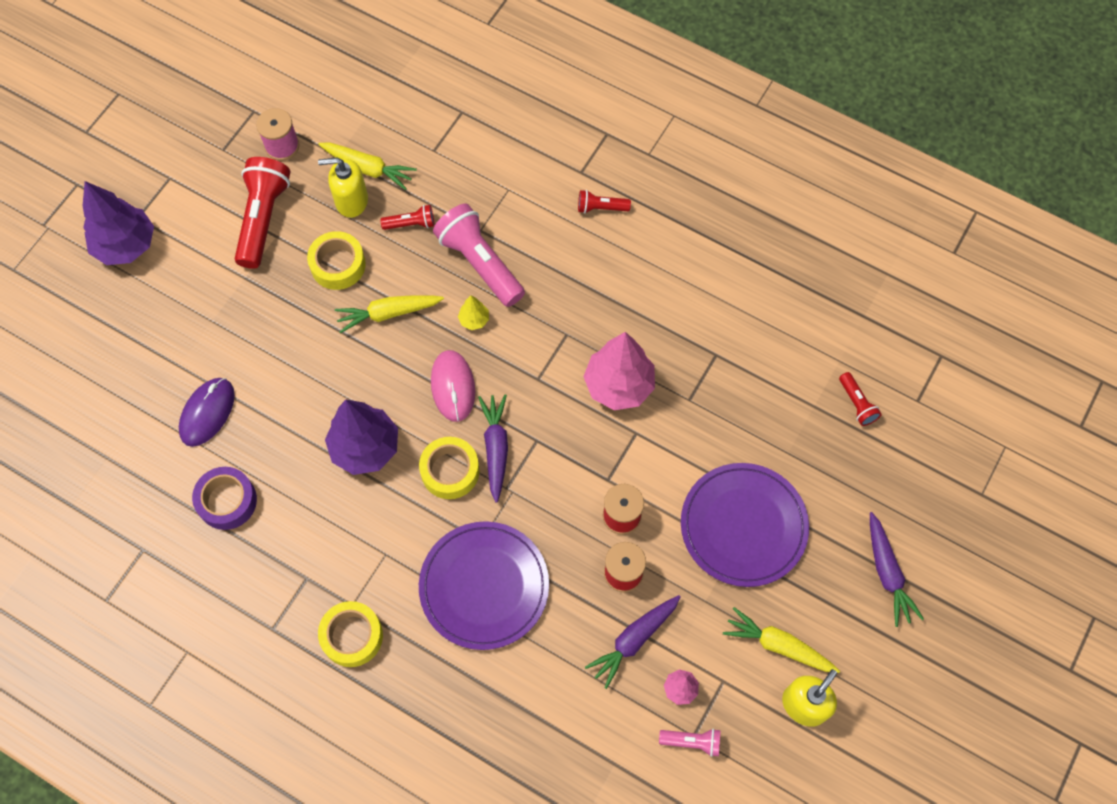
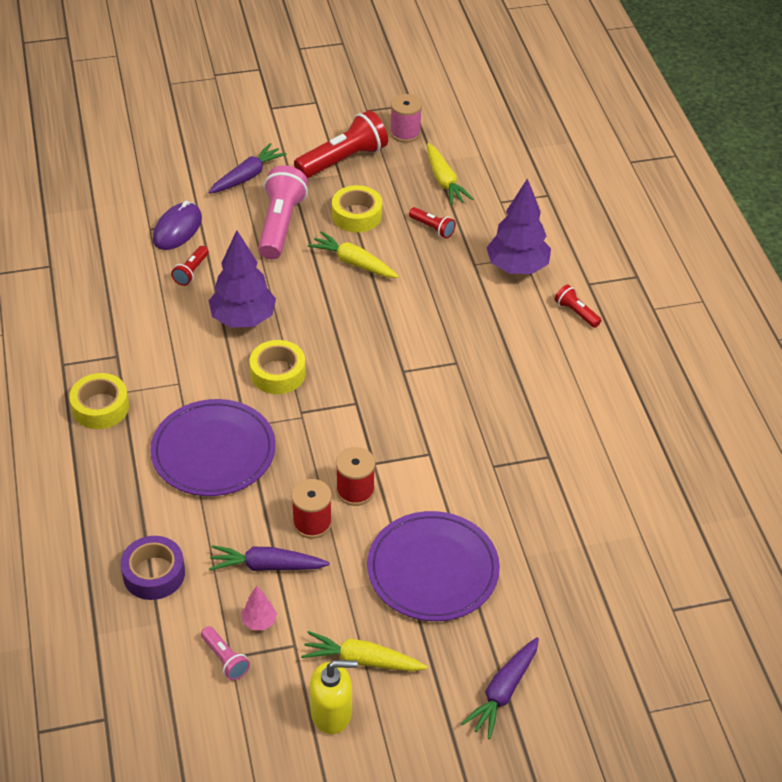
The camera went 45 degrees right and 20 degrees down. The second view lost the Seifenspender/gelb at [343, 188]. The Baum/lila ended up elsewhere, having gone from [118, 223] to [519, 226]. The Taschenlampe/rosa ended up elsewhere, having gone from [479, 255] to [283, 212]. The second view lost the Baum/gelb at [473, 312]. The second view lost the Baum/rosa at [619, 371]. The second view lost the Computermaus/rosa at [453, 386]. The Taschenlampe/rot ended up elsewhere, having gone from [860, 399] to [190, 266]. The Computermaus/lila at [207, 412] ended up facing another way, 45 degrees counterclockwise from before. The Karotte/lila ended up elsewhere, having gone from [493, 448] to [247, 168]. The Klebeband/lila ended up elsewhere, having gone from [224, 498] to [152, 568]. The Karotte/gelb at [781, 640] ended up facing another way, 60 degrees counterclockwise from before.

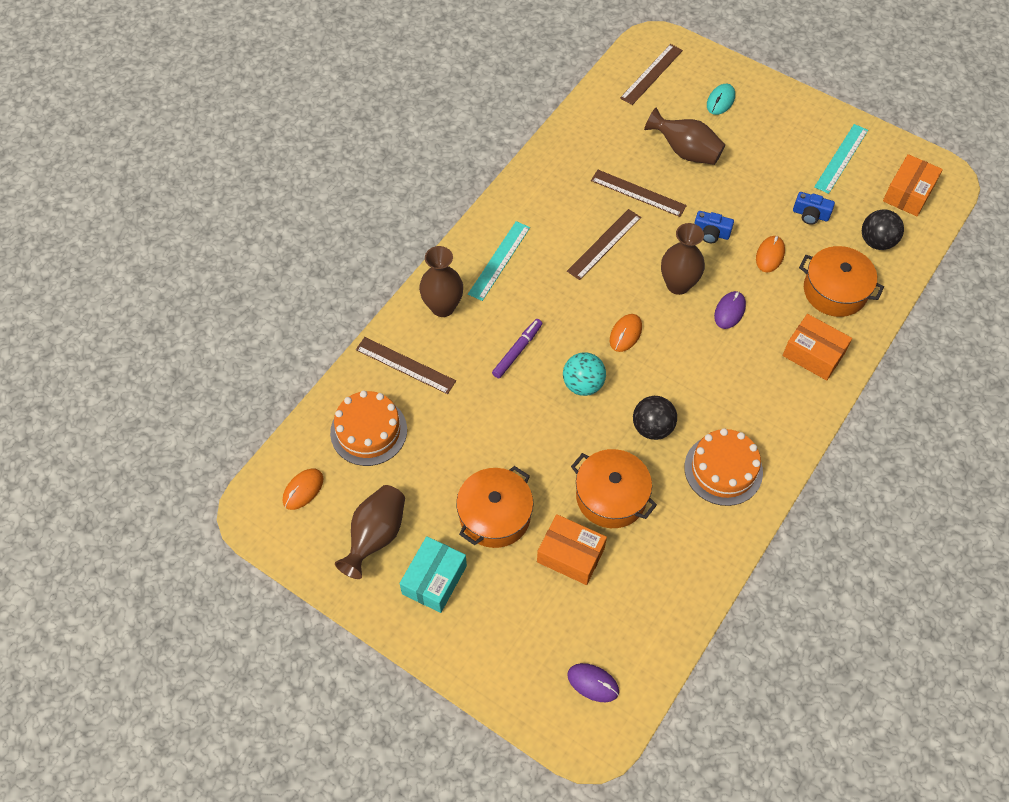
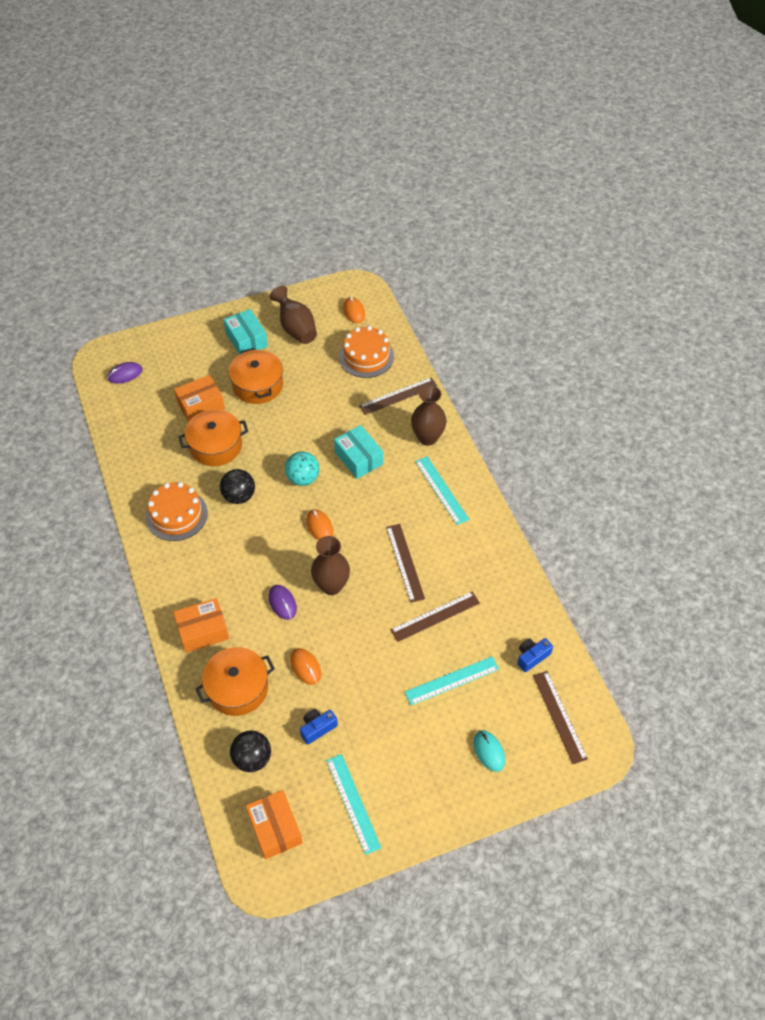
The camera went 125 degrees right and 5 degrees down. Where the Vase/braun stood at [684, 136], the Lineal/türkis came to stand at [452, 680]. The Kamera/blau ended up elsewhere, having gone from [714, 227] to [535, 655]. Where the Filzstift/lila stood at [517, 348], the Schachtel/türkis came to stand at [358, 452].

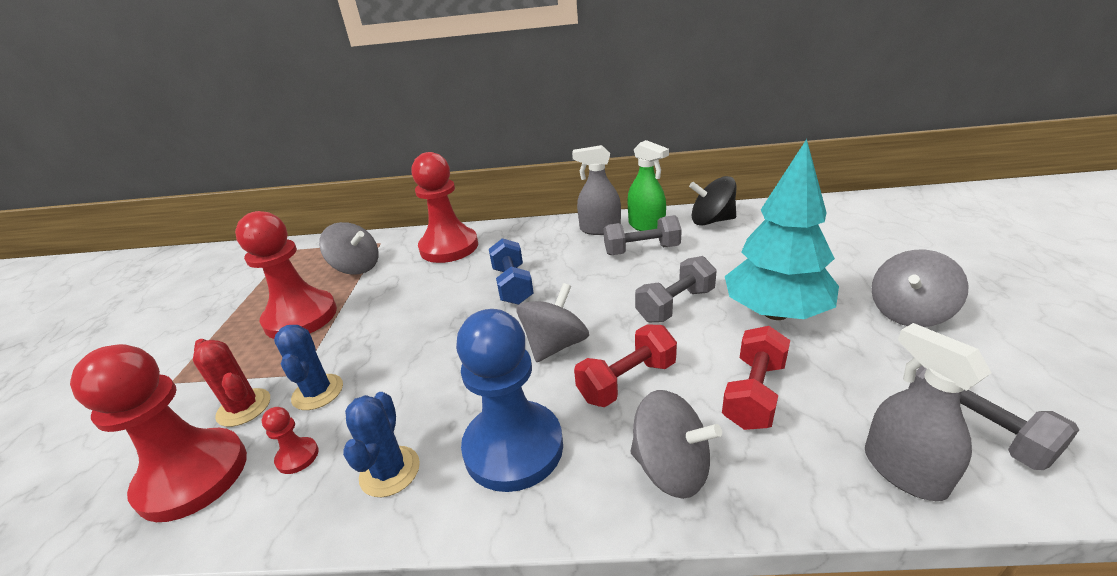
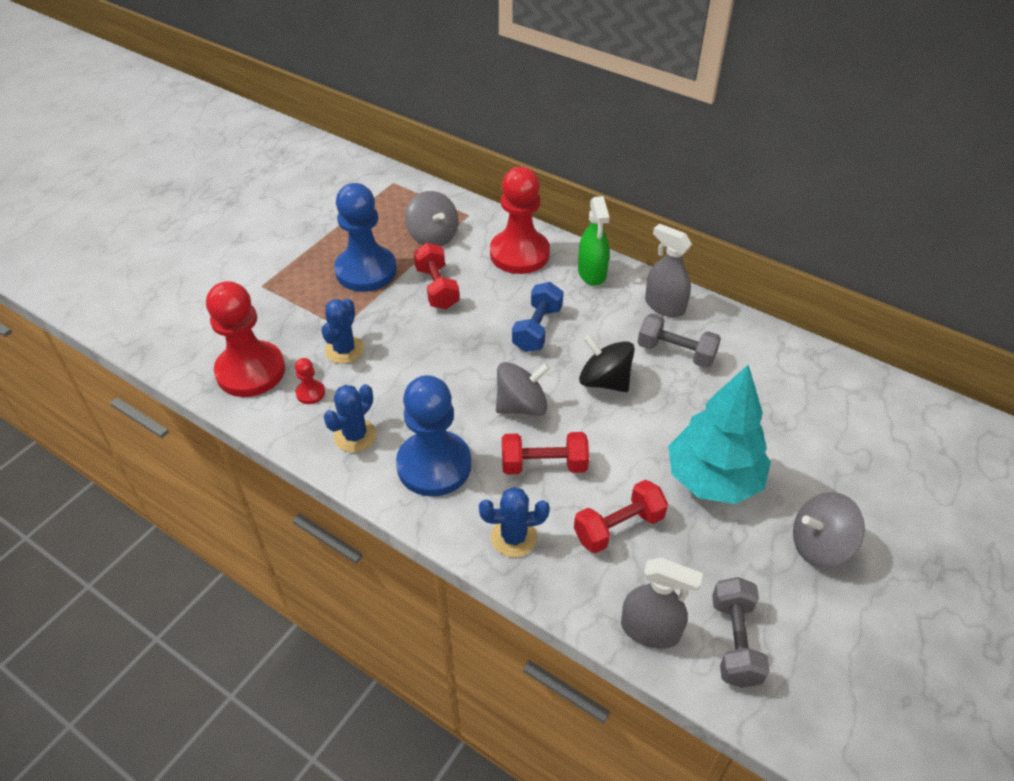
The camera went 30 degrees right and 15 degrees up. The Sprühflasche/grün ended up elsewhere, having gone from [648, 185] to [594, 241]. The Kreisel/schwarz ended up elsewhere, having gone from [712, 200] to [607, 363]. What was the Bauer/rot at [286, 275] turned into the Bauer/blau at [365, 237]. The second view lost the Hantel/grau at [676, 289]. The Sprühflasche/grau at [928, 412] ended up facing another way, 105 degrees clockwise from before. The second view lost the Kaktus/rot at [231, 383]. Where the Kreisel/grau stood at [676, 444], the Kaktus/blau came to stand at [514, 522]. The second view gained the Hantel/rot at [437, 276].

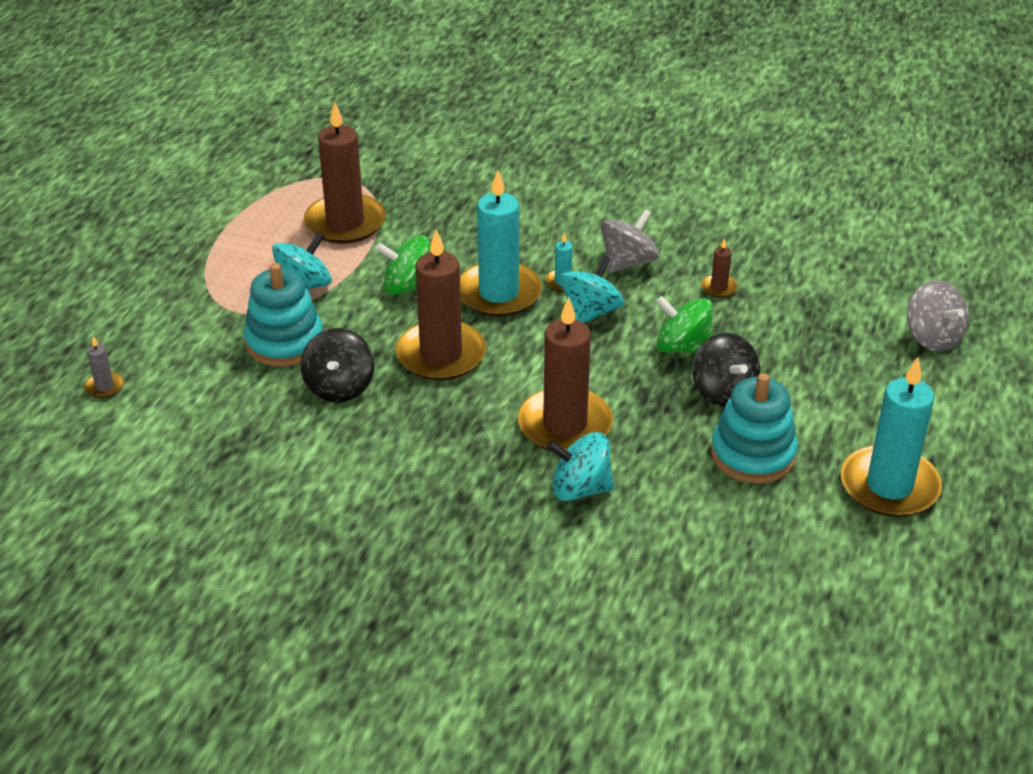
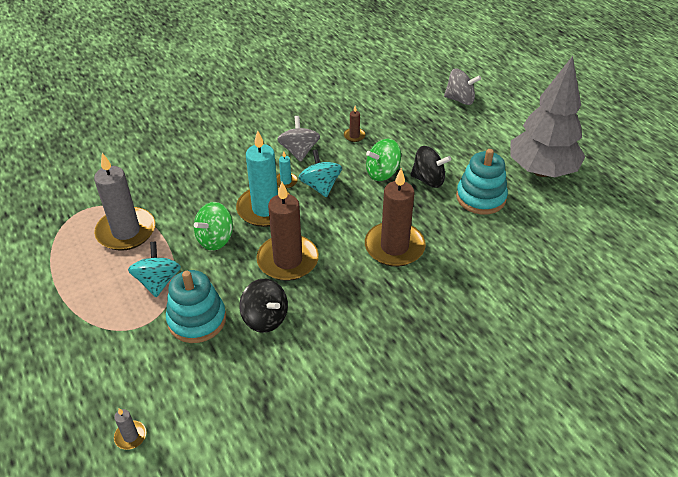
The camera went 50 degrees left and 5 degrees up. What was the Kerze/braun at [345, 173] turned into the Kerze/grau at [124, 202]. Where the Kerze/türkis stood at [891, 437], the Baum/grau came to stand at [547, 117]. The second view lost the Kreisel/türkis at [580, 466].

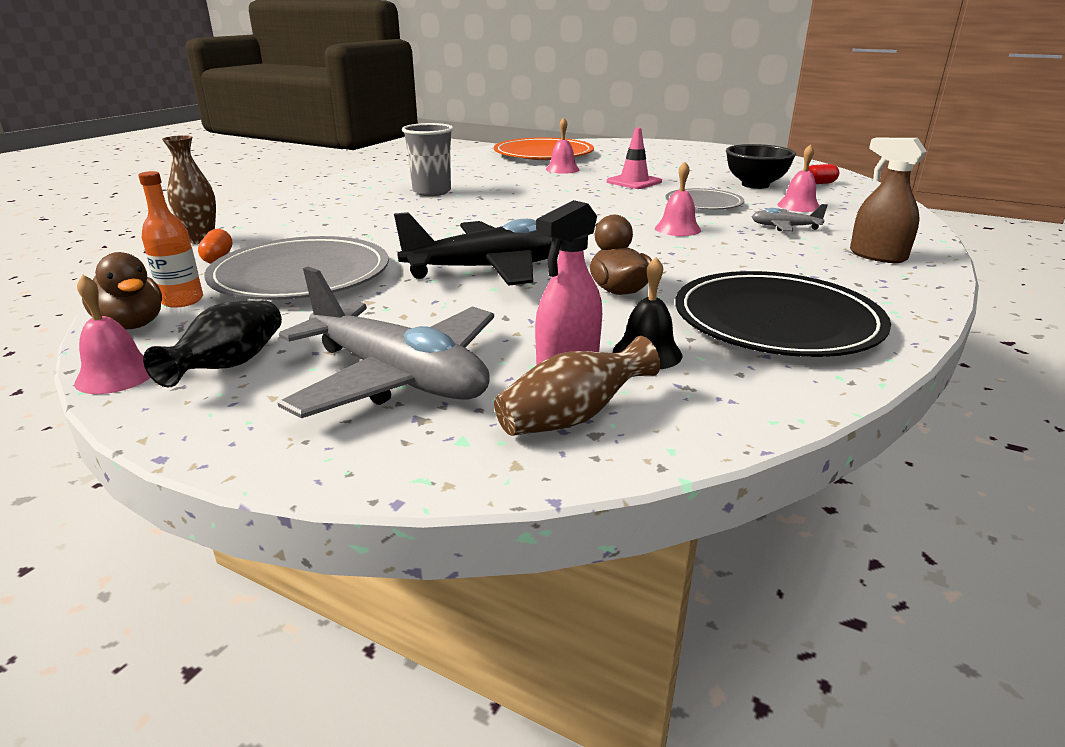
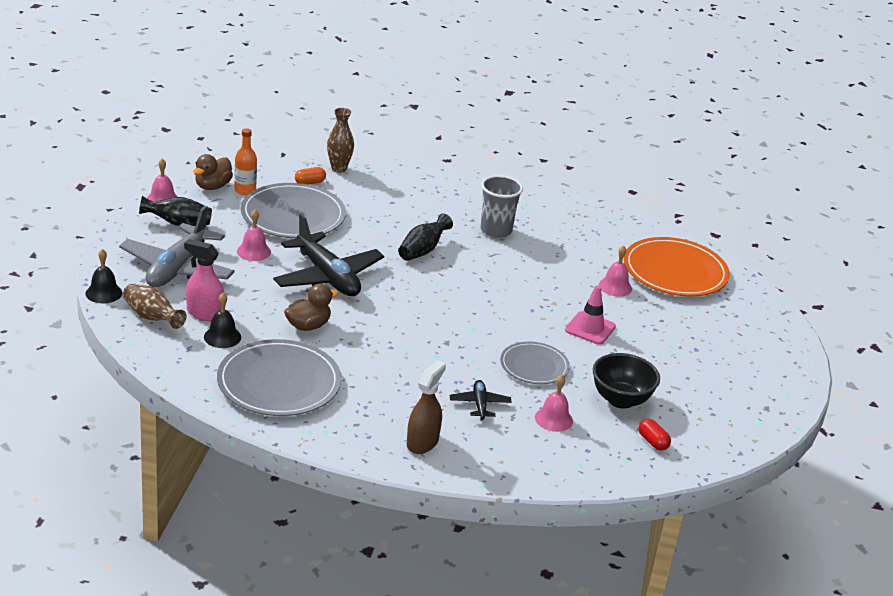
The camera went 70 degrees right and 5 degrees up. The Glocke/rosa ended up elsewhere, having gone from [678, 199] to [254, 235]. What was the Flugzeug/grau at [789, 217] turned into the Flugzeug/schwarz at [481, 400]. What was the Teller/schwarz at [783, 314] turned into the Teller/grau at [279, 377]. The second view gained the Vase/schwarz at [425, 237]. The second view gained the Glocke/schwarz at [104, 276].

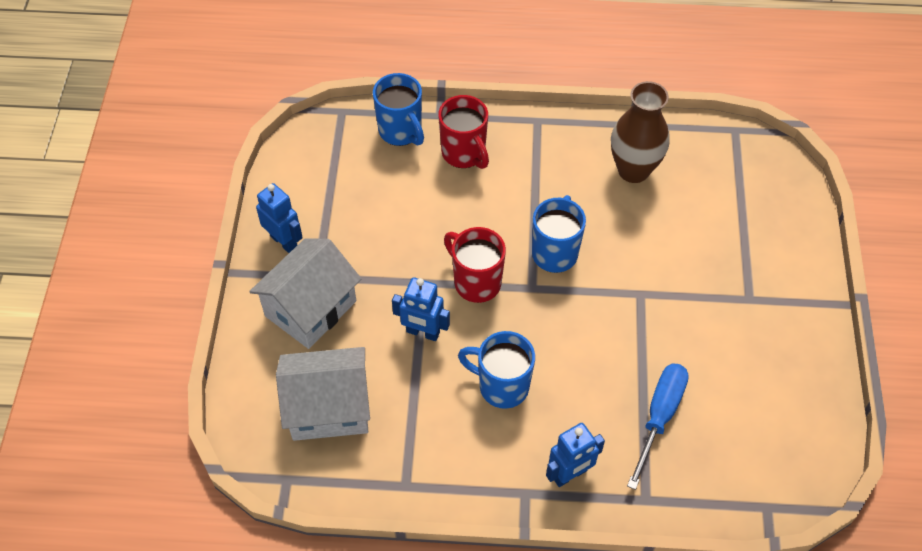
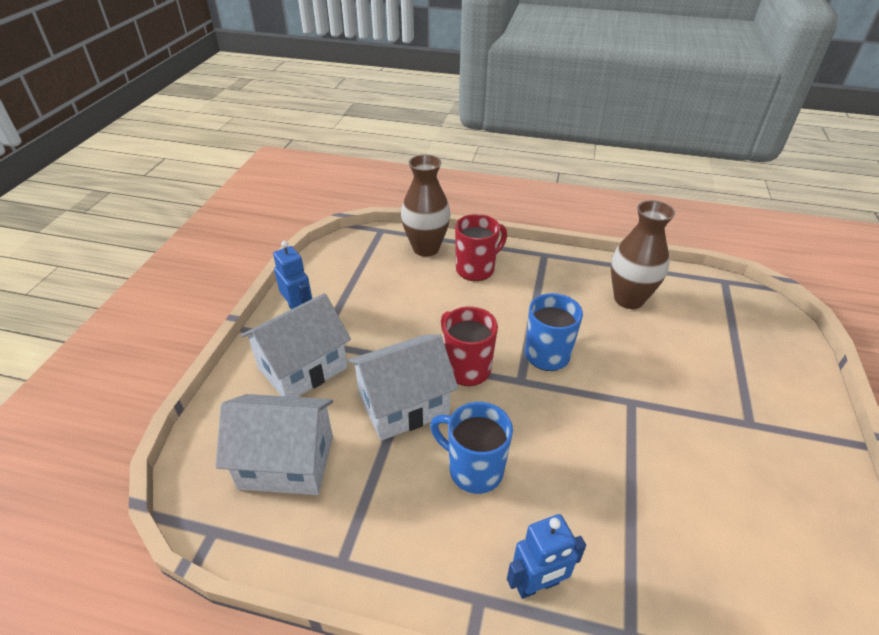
The camera went 10 degrees right and 15 degrees down. Where the Tasse/blau stood at [398, 109], the Vase/braun came to stand at [425, 206]. The Tasse/rot at [463, 132] ended up facing another way, 105 degrees counterclockwise from before. Where the Roboter/blau stood at [421, 309], the Haus/weiß came to stand at [403, 387]. The second view lost the Schraubenzieher/blau at [658, 427].

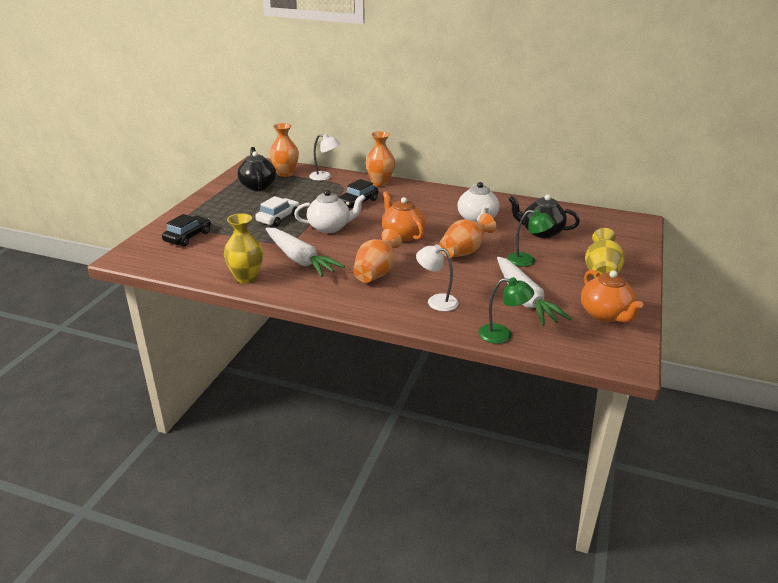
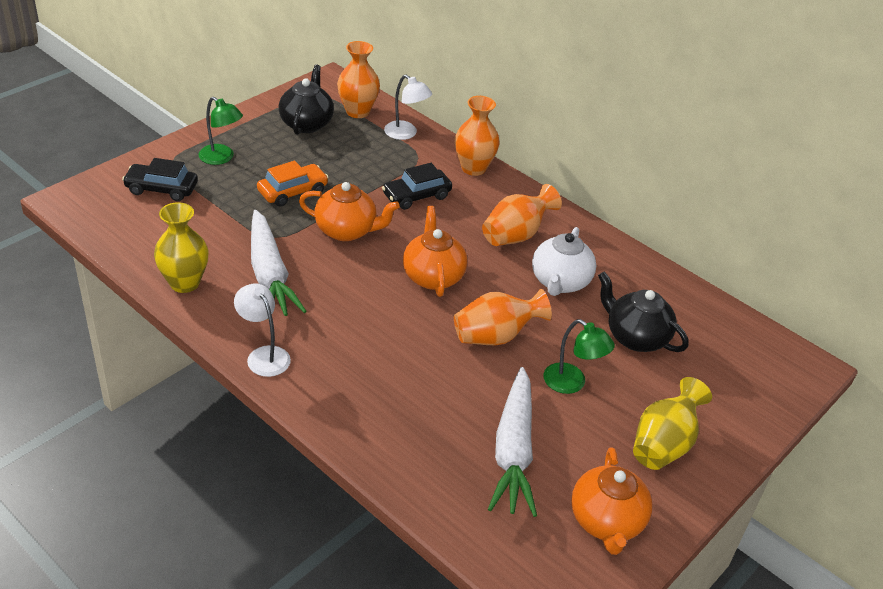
The camera went 20 degrees right and 10 degrees up. What was the Teekanne/weiß at [329, 211] turned into the Teekanne/orange at [349, 211]. What was the Auto/weiß at [277, 211] turned into the Auto/orange at [293, 183]. The Auto/schwarz at [186, 230] ended up facing another way, 135 degrees counterclockwise from before. The Vase/orange ended up elsewhere, having gone from [377, 256] to [522, 215]. The Lampe/weiß ended up elsewhere, having gone from [437, 278] to [262, 330]. The Lampe/grün ended up elsewhere, having gone from [506, 310] to [220, 131].

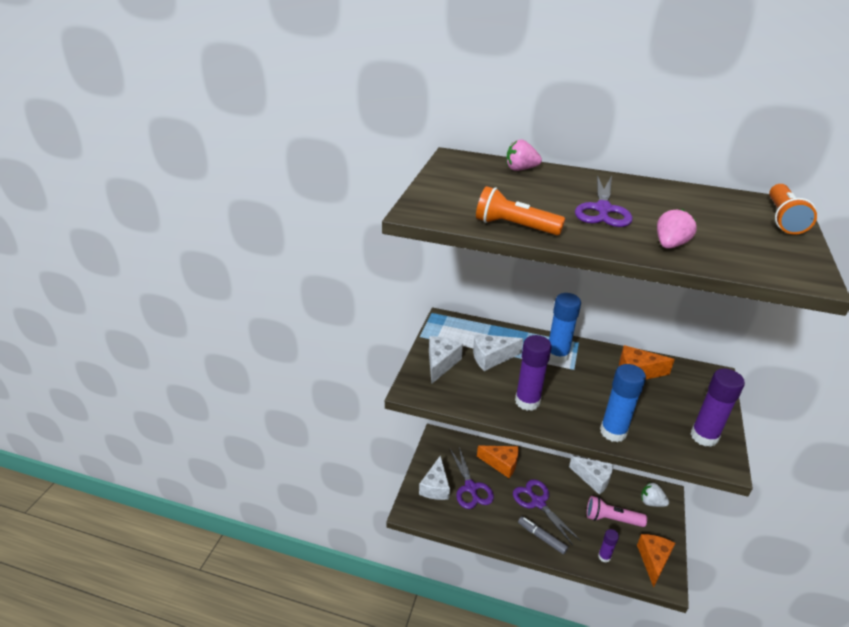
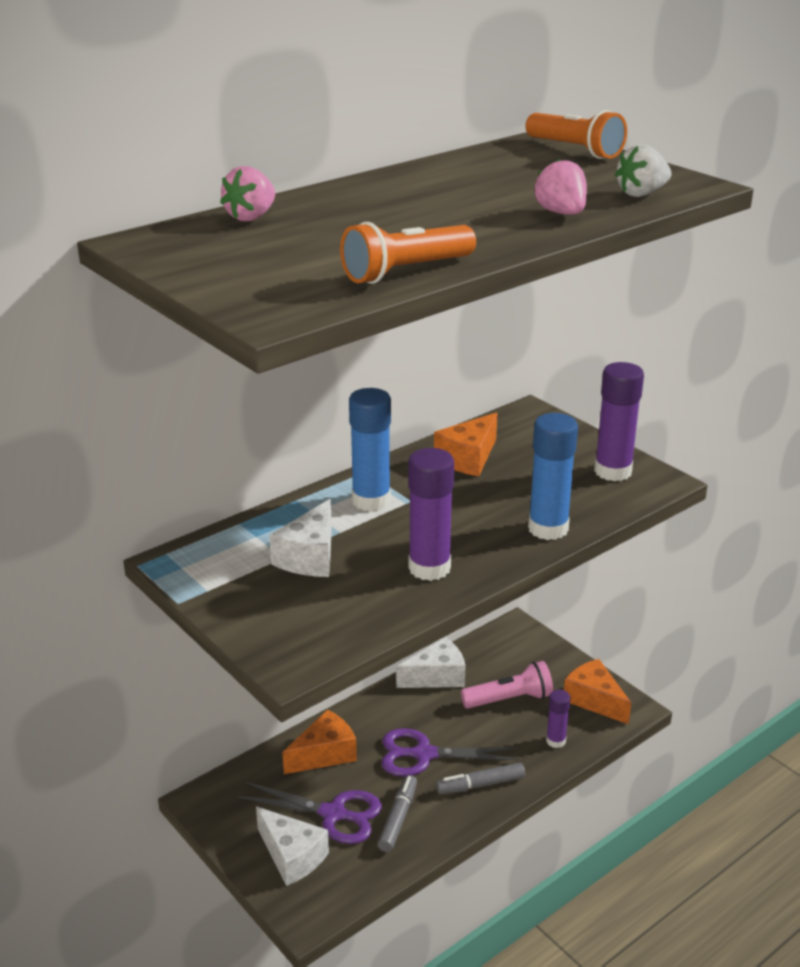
The camera went 55 degrees left and 5 degrees down. The second view lost the Schere/lila at [604, 201]. The second view lost the Käse/weiß at [446, 360]. The Erdbeere/weiß ended up elsewhere, having gone from [655, 494] to [643, 170]. The Taschenlampe/rosa at [617, 511] ended up facing another way, 150 degrees counterclockwise from before. The second view gained the Filzstift/grau at [397, 813].

